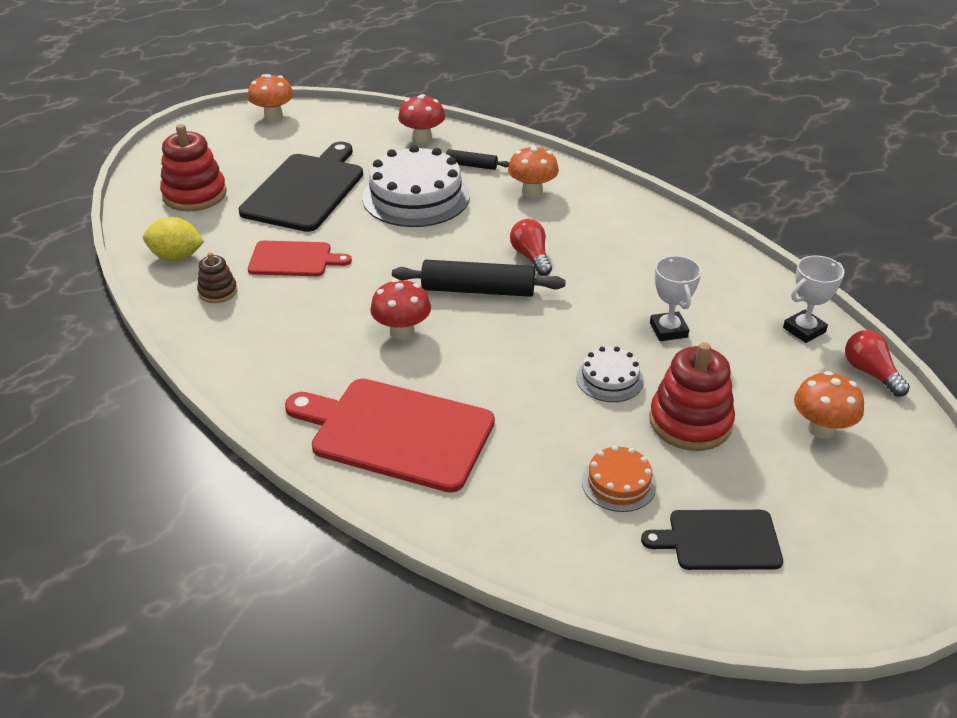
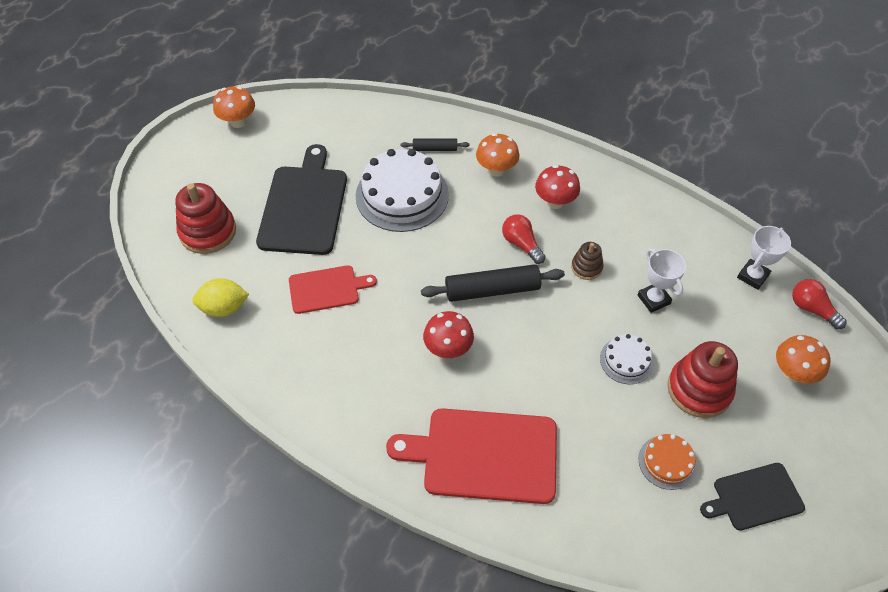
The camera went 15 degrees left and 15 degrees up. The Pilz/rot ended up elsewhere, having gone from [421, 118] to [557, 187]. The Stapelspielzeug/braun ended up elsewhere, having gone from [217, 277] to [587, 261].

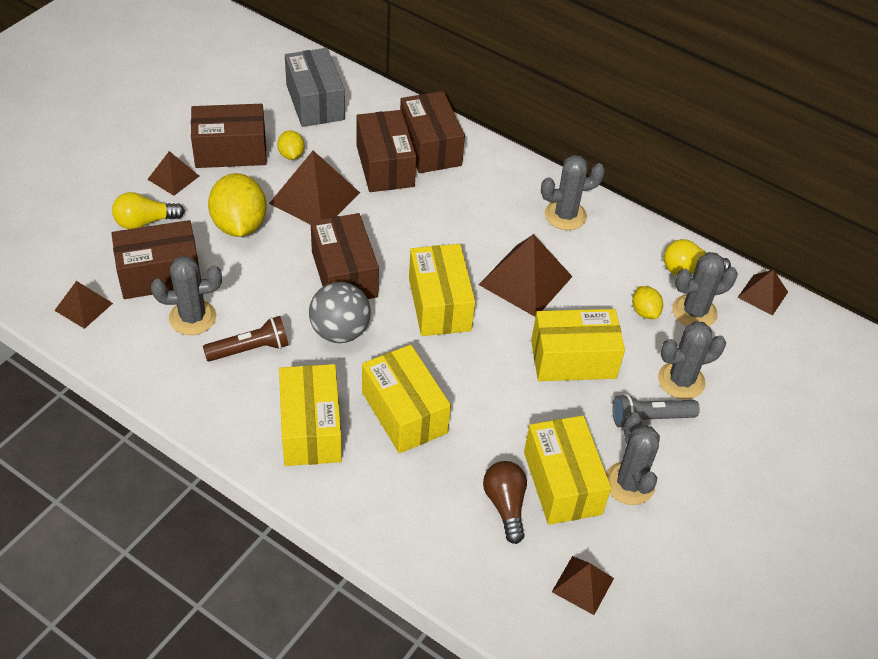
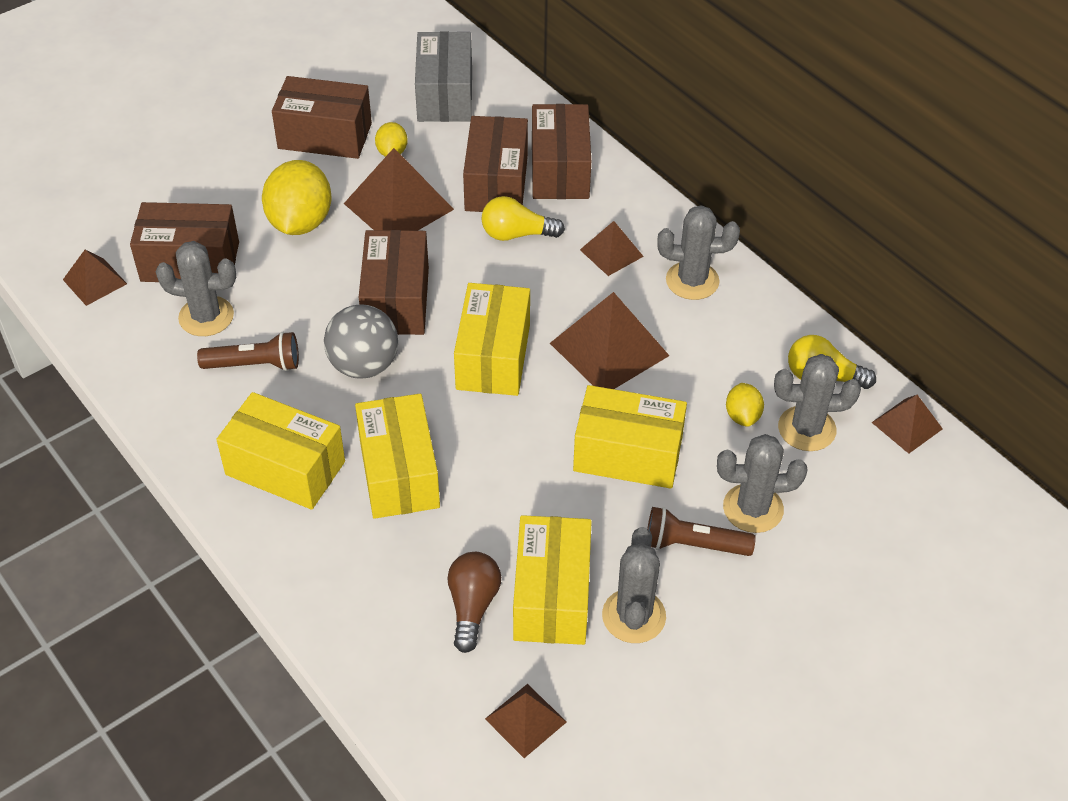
The camera went 20 degrees right and 0 degrees up. The Pyramide/braun ended up elsewhere, having gone from [173, 173] to [612, 248]. The Glühbirne/gelb ended up elsewhere, having gone from [148, 210] to [523, 218]. The Schachtel/gelb at [310, 415] ended up facing another way, 75 degrees counterclockwise from before. What was the Taschenlampe/grau at [656, 410] turned into the Taschenlampe/braun at [701, 531].

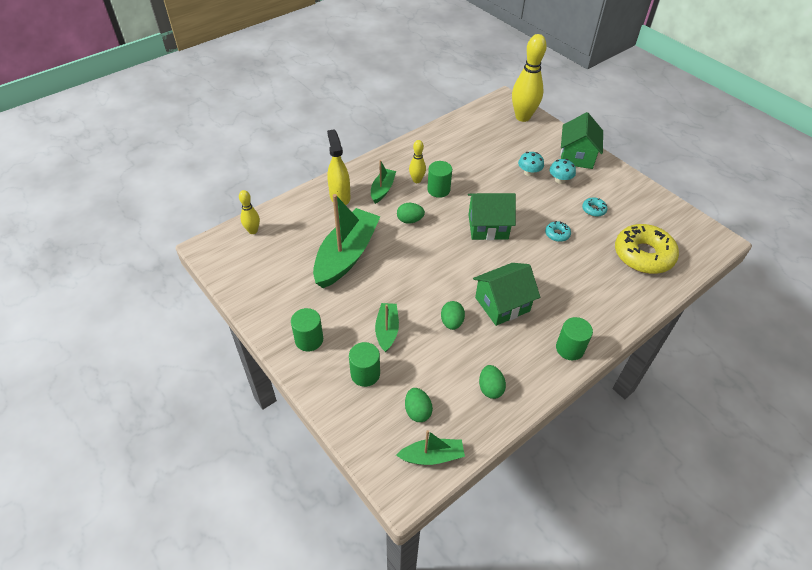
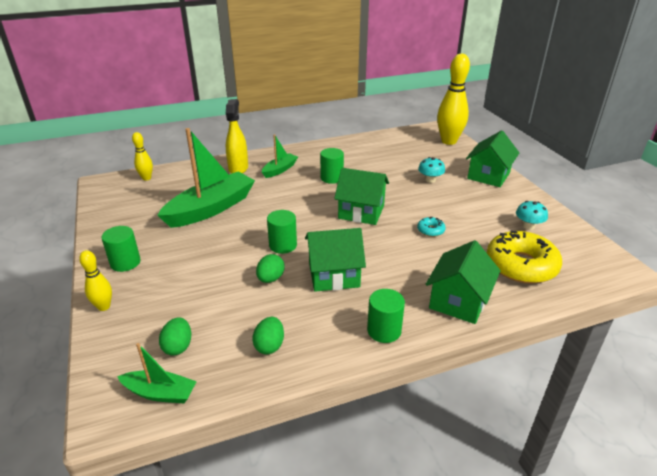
The camera went 20 degrees right and 15 degrees down. The Bowlingkegel/gelb ended up elsewhere, having gone from [417, 161] to [95, 280]. The Pilz/türkis ended up elsewhere, having gone from [563, 171] to [532, 215]. The second view lost the Donut/türkis at [595, 207]. The second view lost the Ei/grün at [411, 213]. The second view lost the Boot/grün at [387, 328]. The Vollzylinder/grün ended up elsewhere, having gone from [364, 364] to [282, 232]. The second view gained the Haus/grün at [463, 282].

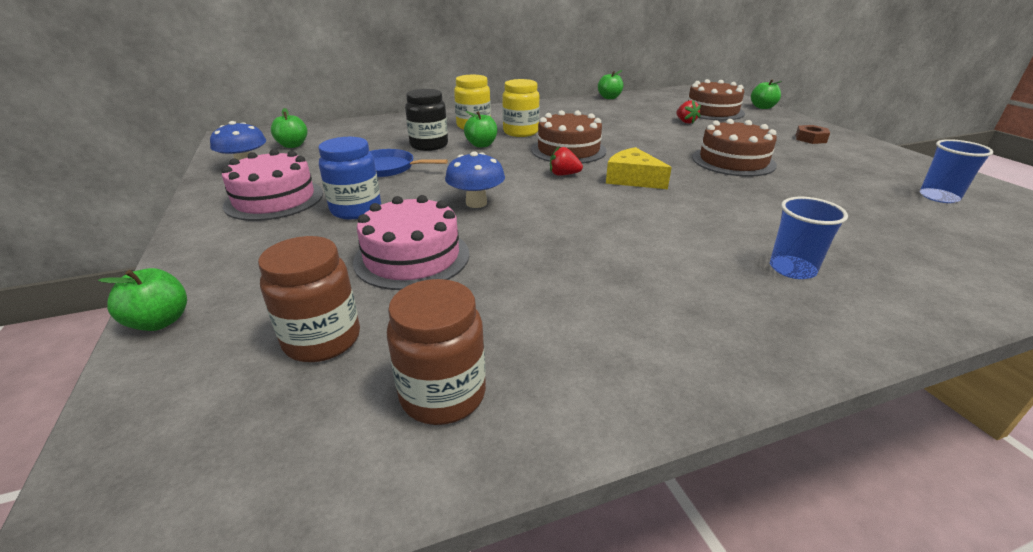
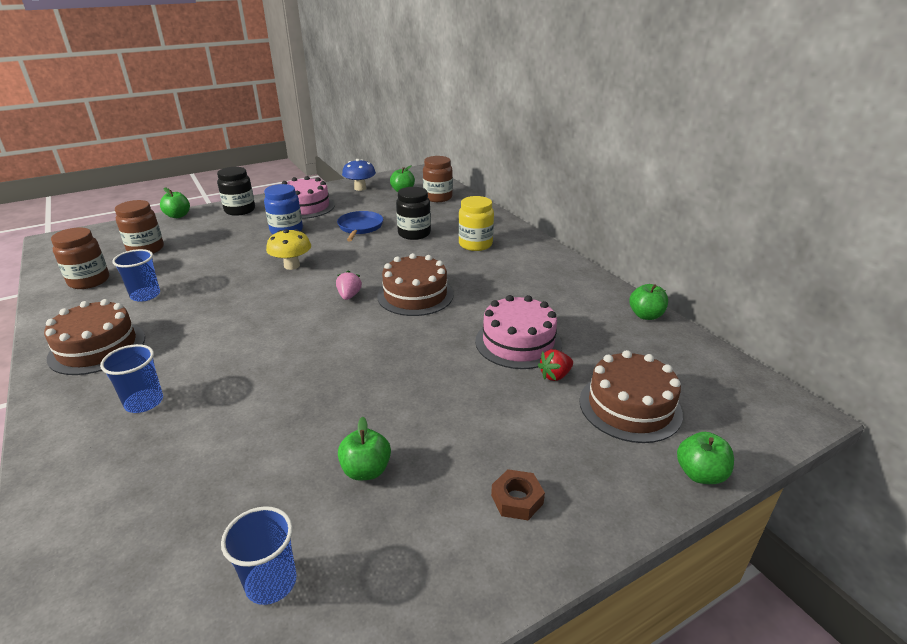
The camera went 80 degrees right and 0 degrees up. The second view lost the Einmachglas/gelb at [521, 108]. The Apfel/grün ended up elsewhere, having gone from [480, 129] to [364, 448]. The Kuchen/braun ended up elsewhere, having gone from [734, 148] to [94, 337]. What was the Erdbeere/rot at [566, 161] turned into the Erdbeere/rosa at [349, 285]. The second view lost the Käse/gelb at [639, 168]. What was the Pilz/blau at [475, 179] turned into the Pilz/gelb at [288, 249]. The Kuchen/rosa ended up elsewhere, having gone from [411, 242] to [518, 332]. The second view gained the Einmachglas/braun at [438, 179]. The second view gained the Einmachglas/schwarz at [236, 191]. The second view gained the Becher/blau at [136, 275].

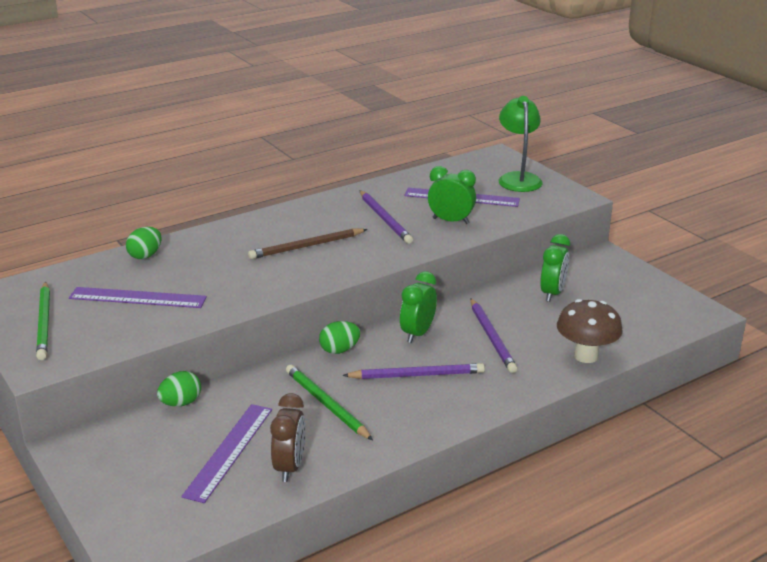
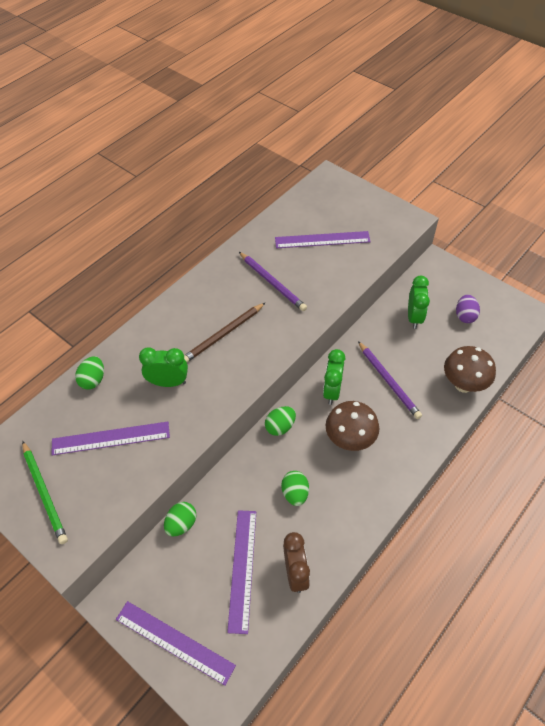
The camera went 15 degrees left and 25 degrees up. The second view lost the Lampe/grün at [521, 144]. The Wecker/grün ended up elsewhere, having gone from [452, 195] to [163, 367]. Where the Bleistift/lila stood at [413, 371], the Pilz/braun came to stand at [352, 426]. Where the Bleistift/grün stood at [329, 402], the Ei/grün came to stand at [295, 488]. The second view gained the Ei/lila at [468, 309]. The second view gained the Lineal/lila at [176, 643].

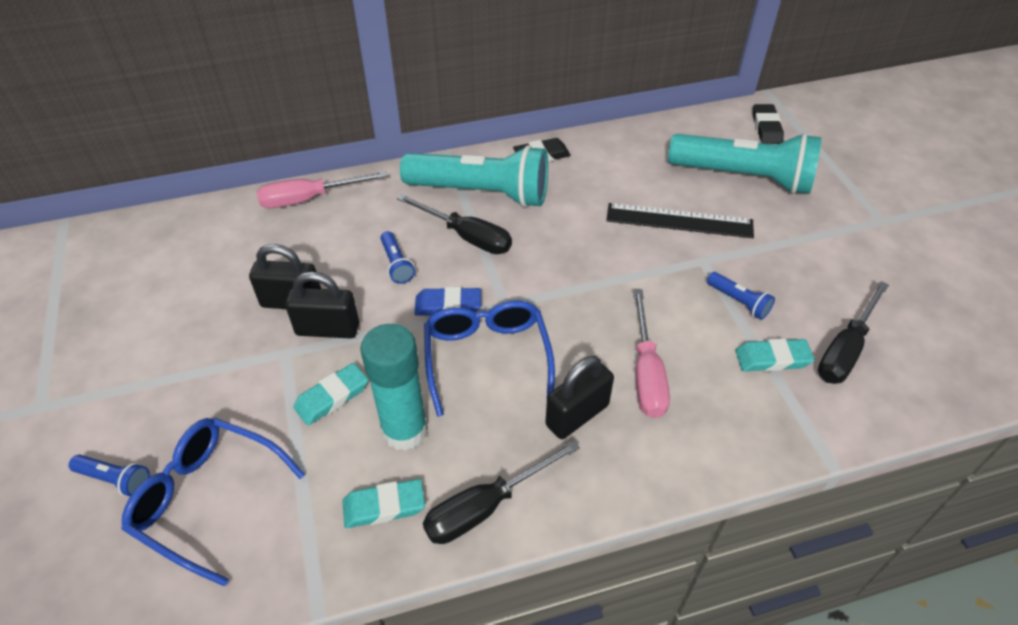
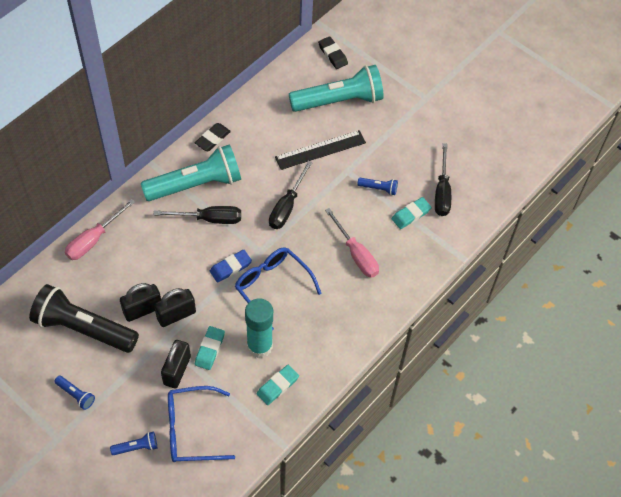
The camera went 35 degrees left and 10 degrees up. The Taschenlampe/blau ended up elsewhere, having gone from [398, 257] to [74, 393]. The Vorhängeschloss/schwarz ended up elsewhere, having gone from [579, 397] to [176, 364]. The Schraubenzieher/schwarz ended up elsewhere, having gone from [501, 492] to [291, 195]. The second view gained the Taschenlampe/schwarz at [84, 318].

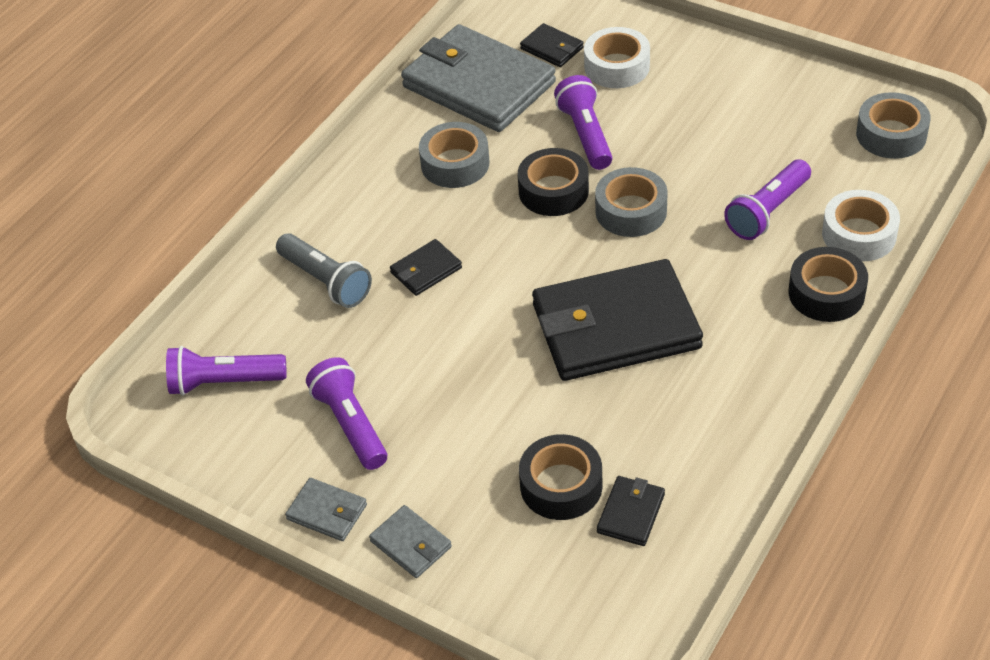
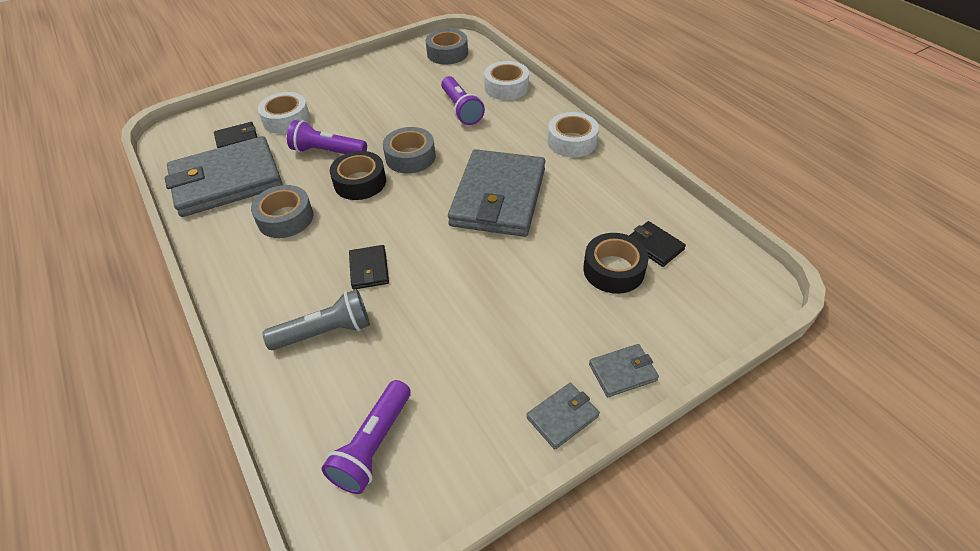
The camera went 65 degrees left and 0 degrees up. The second view lost the Klebeband/schwarz at [828, 284]. What was the Geldbörse/schwarz at [617, 320] turned into the Geldbörse/grau at [496, 193]. The second view lost the Taschenlampe/lila at [346, 413]. The second view gained the Klebeband/weiß at [573, 134].

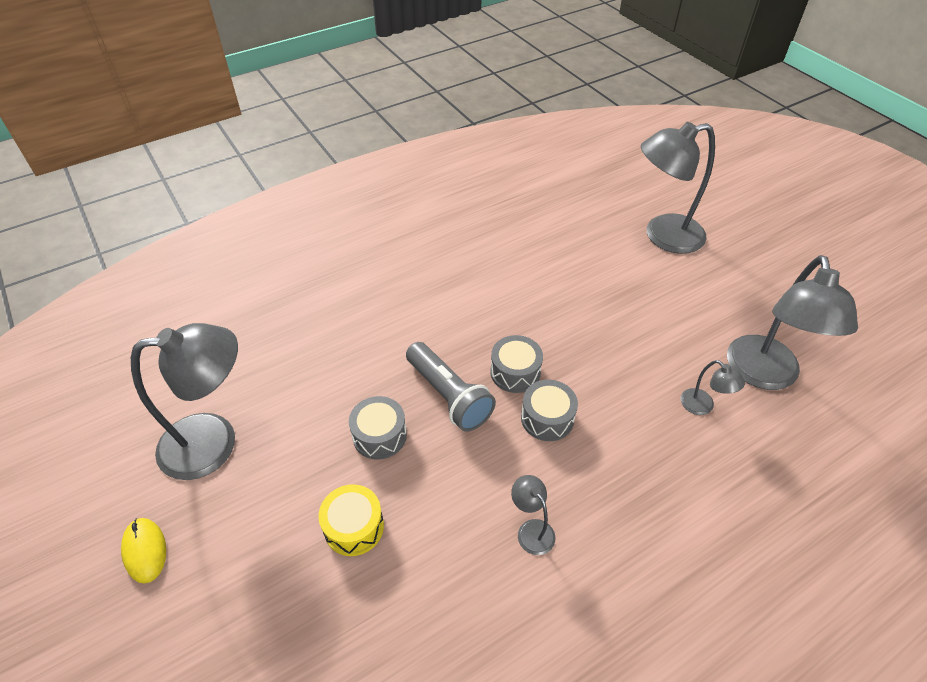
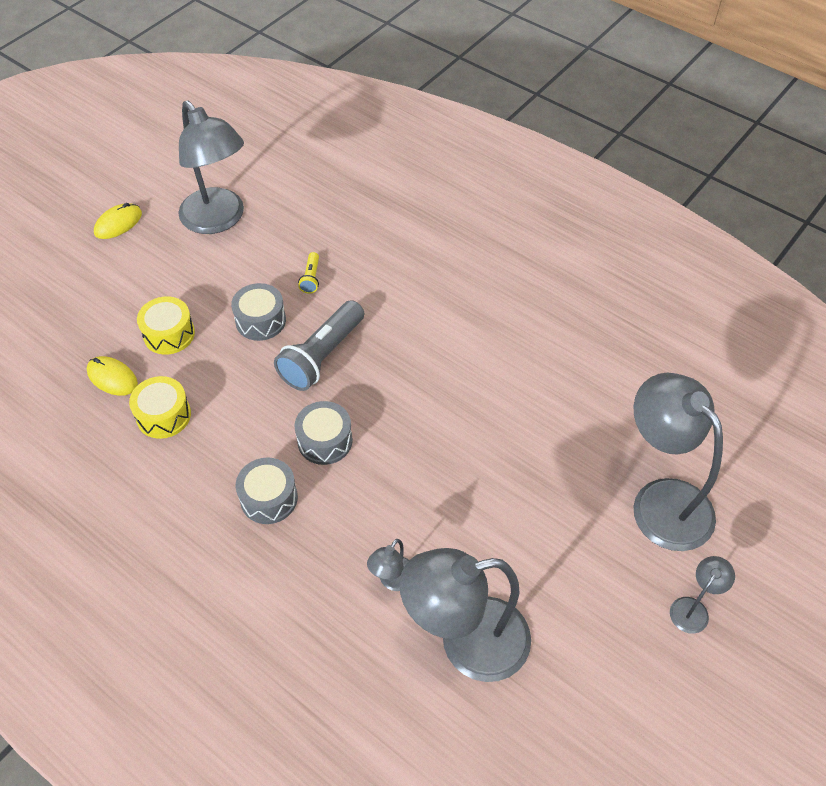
The camera went 70 degrees right and 5 degrees up. The Trommel/grau ended up elsewhere, having gone from [516, 364] to [267, 491]. The Lampe/grau ended up elsewhere, having gone from [533, 515] to [702, 595]. The second view gained the Taschenlampe/gelb at [308, 273]. The second view gained the Computermaus/gelb at [112, 376]. The second view gained the Trommel/gelb at [160, 407].

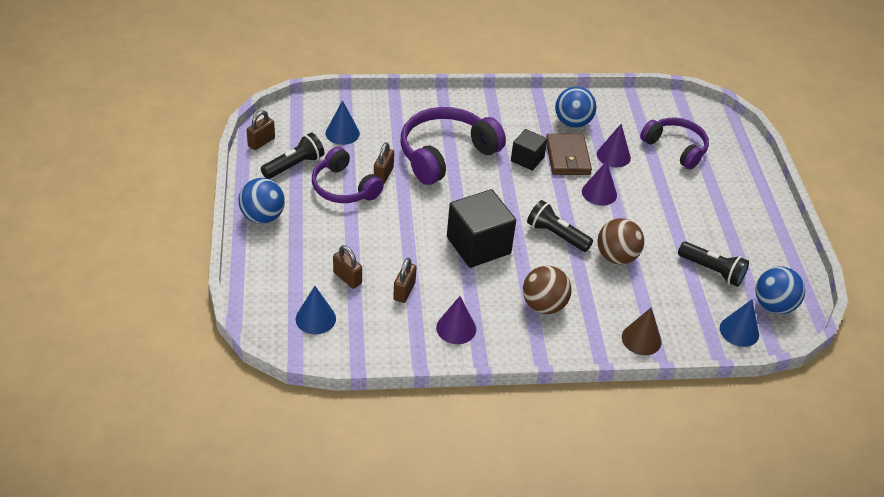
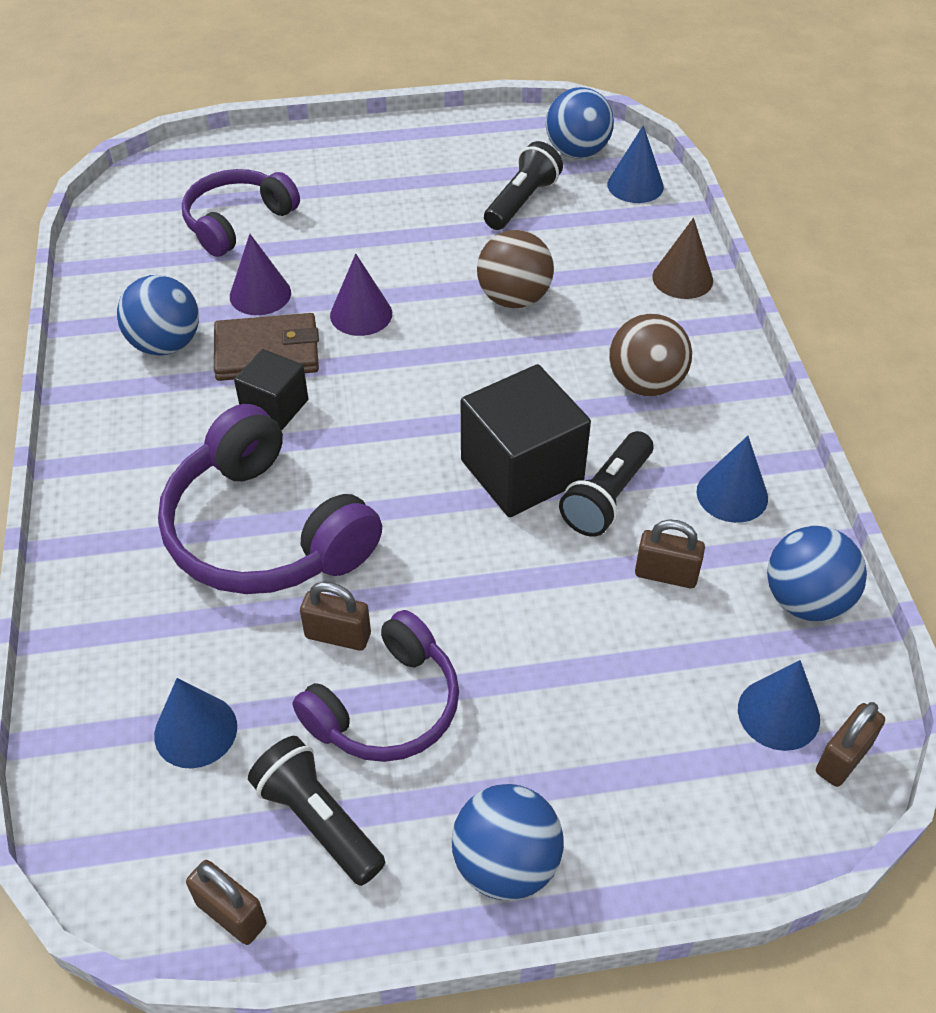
The camera went 90 degrees left and 5 degrees up. The Taschenlampe/schwarz ended up elsewhere, having gone from [560, 226] to [606, 484]. The Vorhängeschloss/braun ended up elsewhere, having gone from [347, 267] to [850, 744]. What was the Kegel/lila at [456, 320] turned into the Kegel/blau at [732, 479]. The second view gained the Ball/blau at [817, 573].

